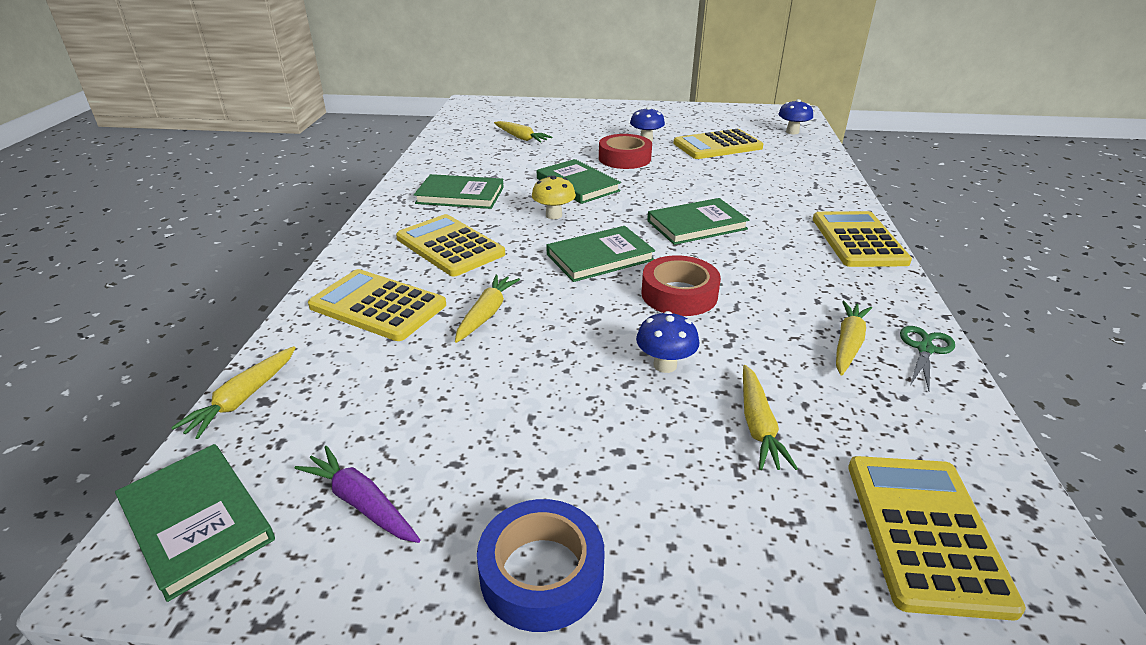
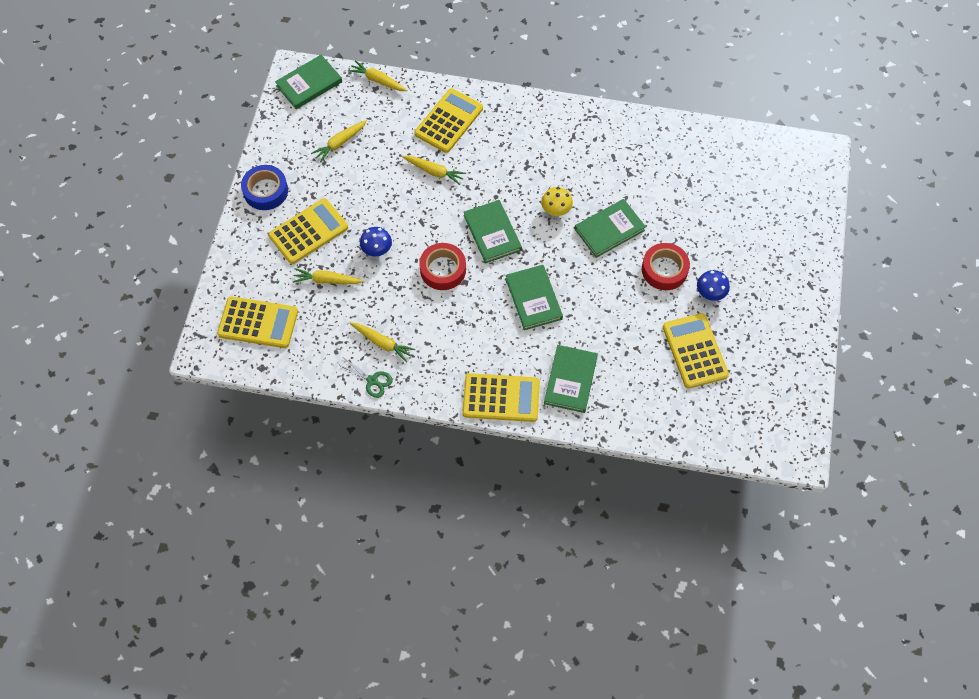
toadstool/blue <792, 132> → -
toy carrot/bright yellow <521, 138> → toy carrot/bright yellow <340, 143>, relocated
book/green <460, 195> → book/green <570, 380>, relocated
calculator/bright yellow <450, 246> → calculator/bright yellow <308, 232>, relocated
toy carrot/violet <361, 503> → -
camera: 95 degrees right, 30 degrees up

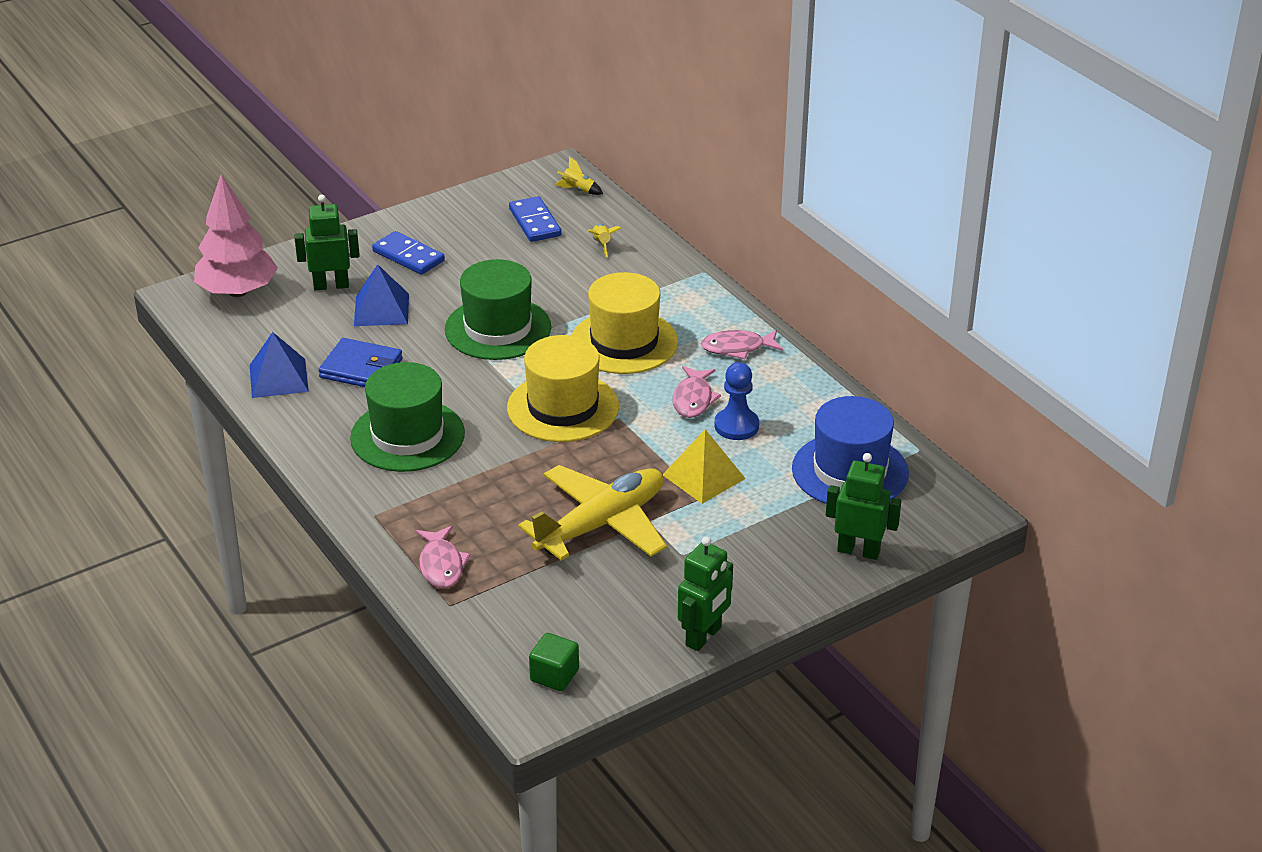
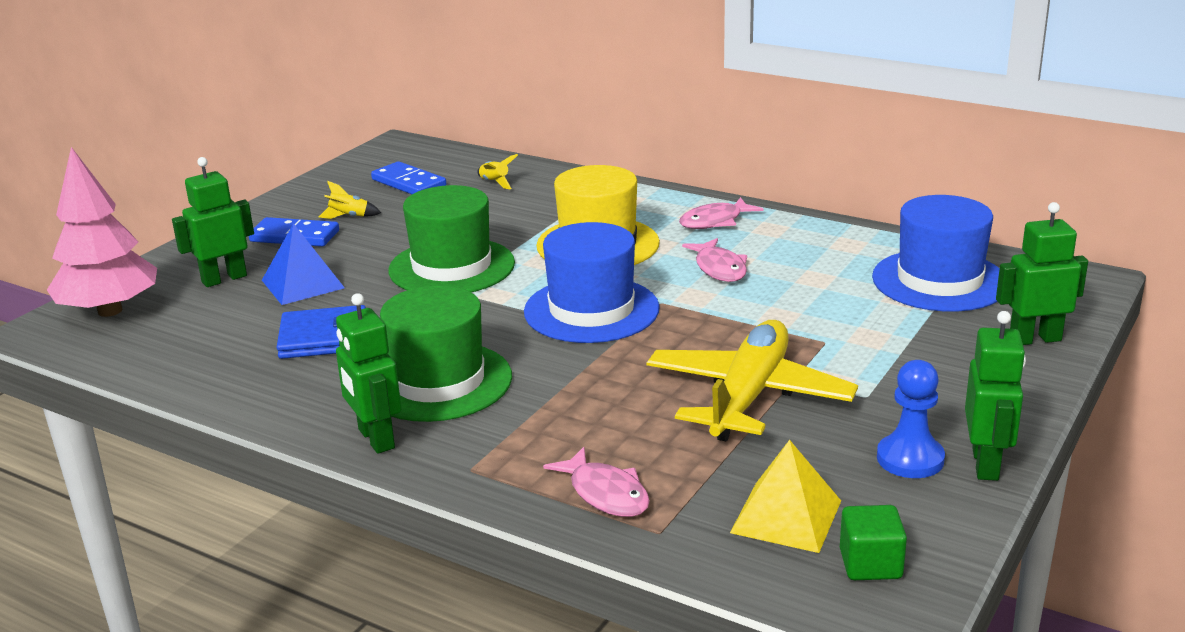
rocket/bright yellow <578, 190> → rocket/bright yellow <349, 217>, relocated
pyramid shape/blue <278, 378> → -
hat/bright yellow <563, 407> → hat/blue <591, 310>
game pawn/blue <736, 426> → game pawn/blue <910, 459>, relocated
pyramid shape/bright yellow <703, 476> → pyramid shape/bright yellow <786, 516>, relocated
- → toy robot/green <375, 439>
camera: 25 degrees left, 10 degrees down

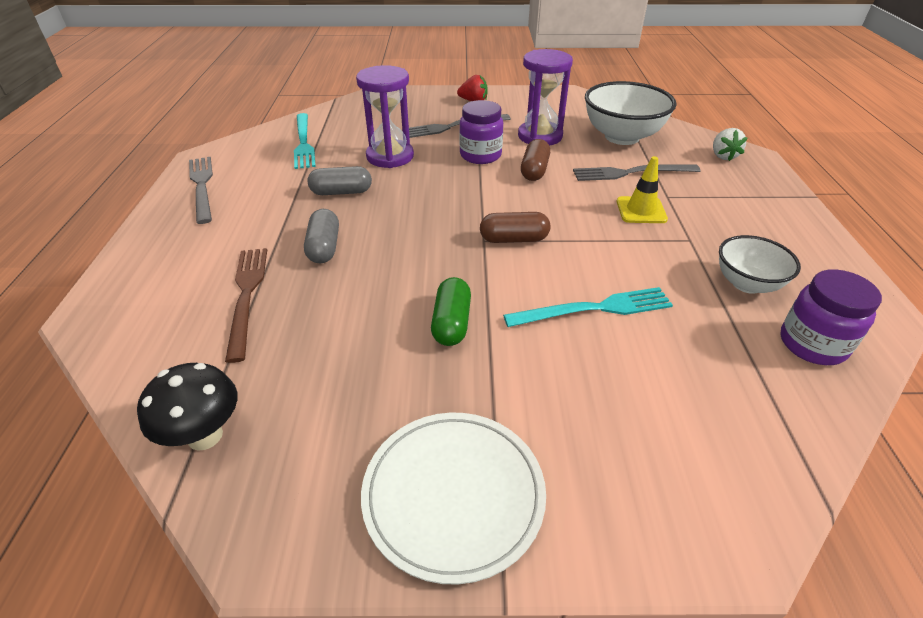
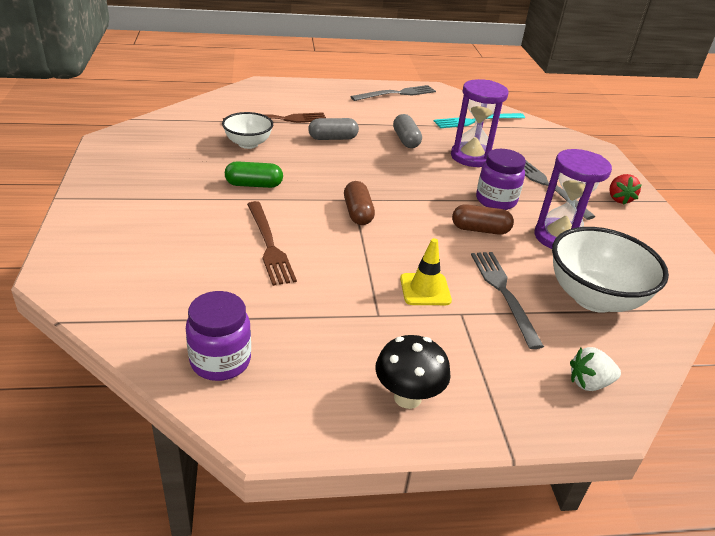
deep dish/pure white <747, 284> → deep dish/pure white <248, 144>, relocated
table fork/turquoise <594, 309> → table fork/brown <269, 245>
toadstool/jet-black <205, 436> → toadstool/jet-black <407, 397>, relocated
dinner plate/pure white <453, 494> → -
camera: 80 degrees right, 5 degrees down

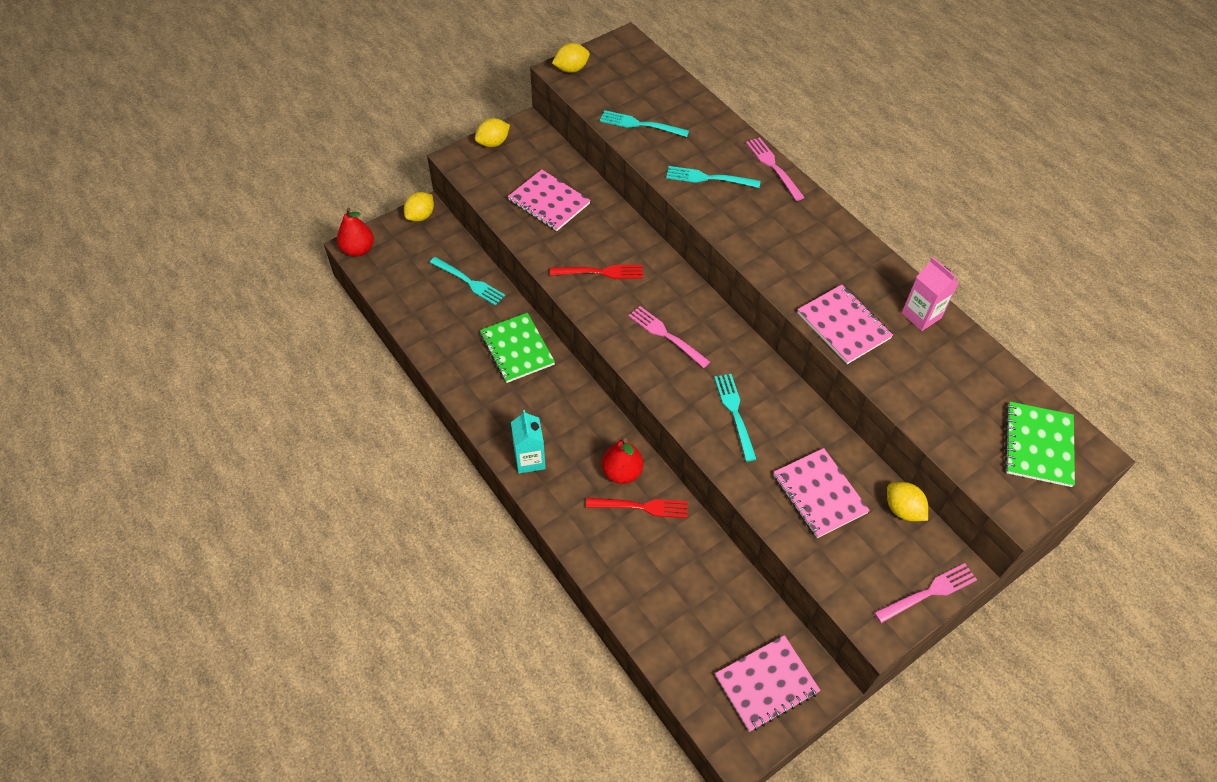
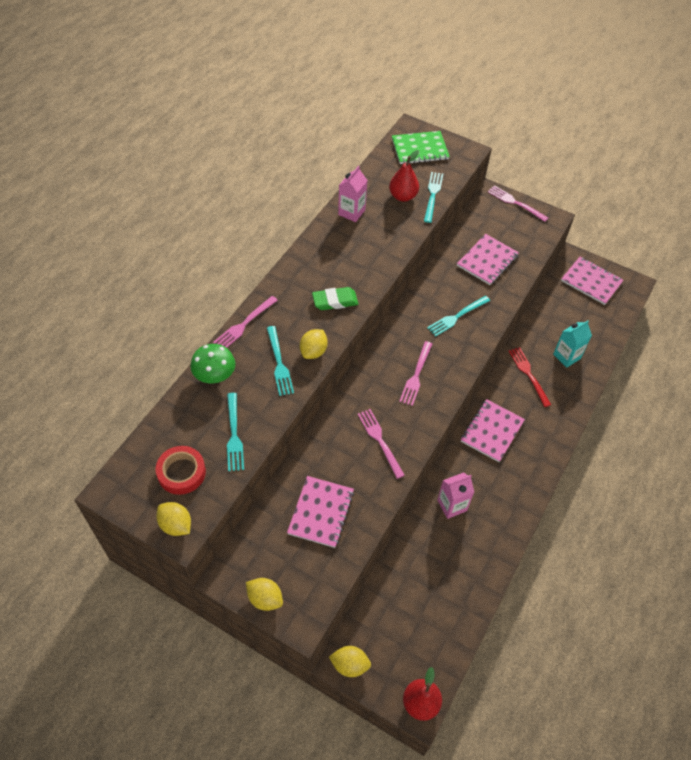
table fork/turquoise <469, 282> → table fork/turquoise <432, 195>, relocated
table fork/red <600, 272> → table fork/rosy <380, 441>
notebook/rosy <843, 325> → notebook/rosy <492, 431>, relocated
notebook/green <517, 349> → carton/rosy <452, 505>
carton/turquoise <530, 459> → carton/turquoise <566, 356>, relocated
pear/red <622, 472> → pear/red <403, 196>, relocated
citrus fruit/bright yellow <902, 509> → citrus fruit/bright yellow <313, 351>, relocated
- → pencil eraser/green <335, 301>
- → toadstool/green <215, 376>
- → sticky tape/red <181, 472>
camera: 115 degrees left, 0 degrees up

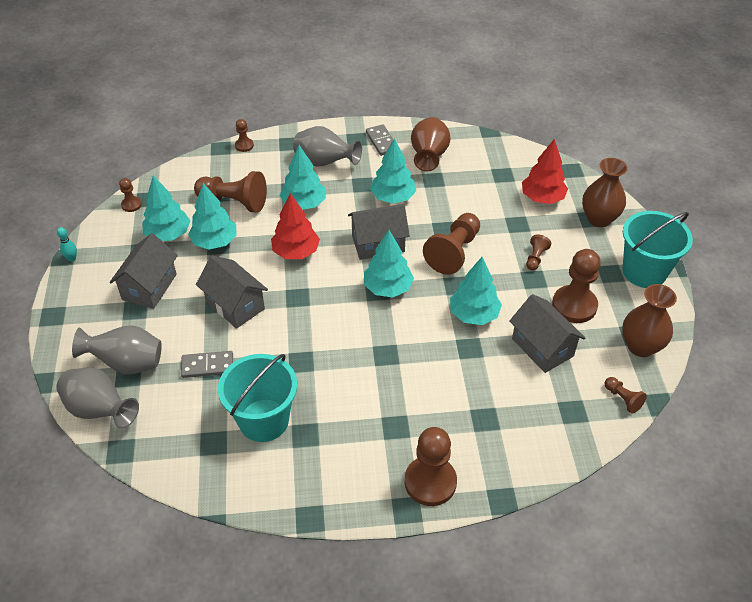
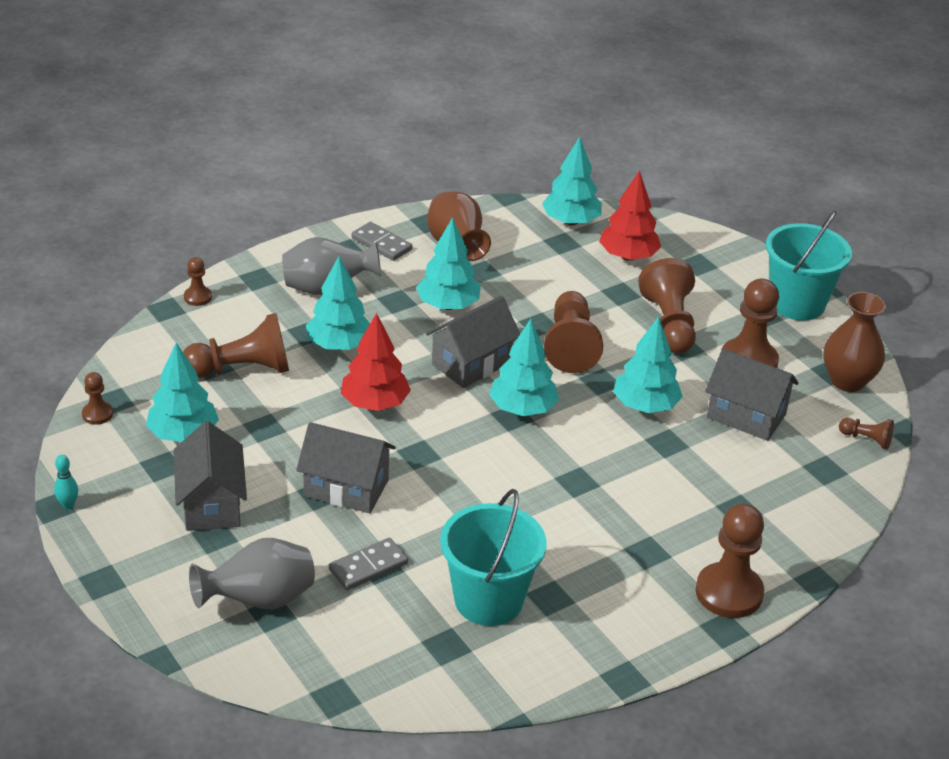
flower vase/brown <599, 219> → -
fir tree/turquoise <215, 242> → fir tree/turquoise <570, 221>, relocated
game pawn/brown <535, 258> → game pawn/brown <669, 324>, x2.03
flower vase/ash-grey <100, 410> → -
camera: 30 degrees left, 10 degrees down

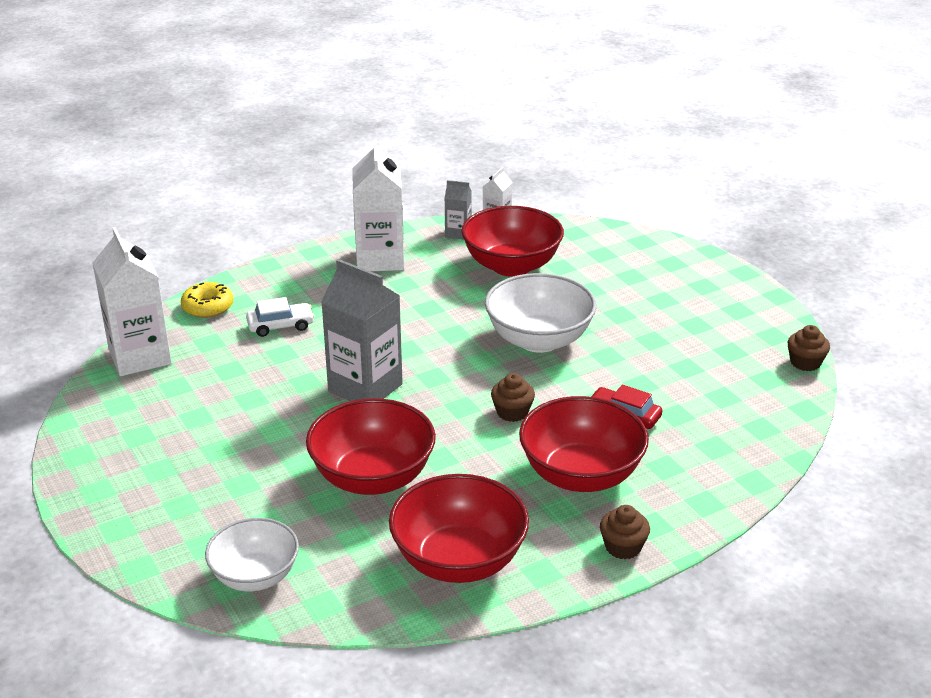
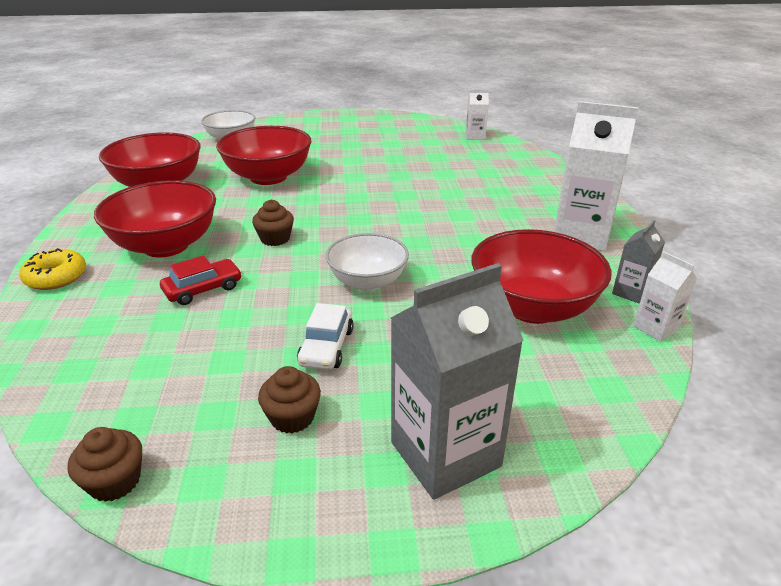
carton/pure white <140, 357> → carton/pure white <475, 136>, x0.50
carton/ash-grey <365, 388> → carton/ash-grey <445, 454>, relocated
deep dish/pure white <539, 340> → deep dish/pure white <368, 281>, x0.66
glazed donut/bright yellow <208, 307> → glazed donut/bright yellow <56, 277>, relocated
toy car/pure white <280, 326> → toy car/pure white <326, 347>, relocated
muffin/brown <623, 547> → muffin/brown <292, 417>, relocated
camera: 115 degrees right, 0 degrees up

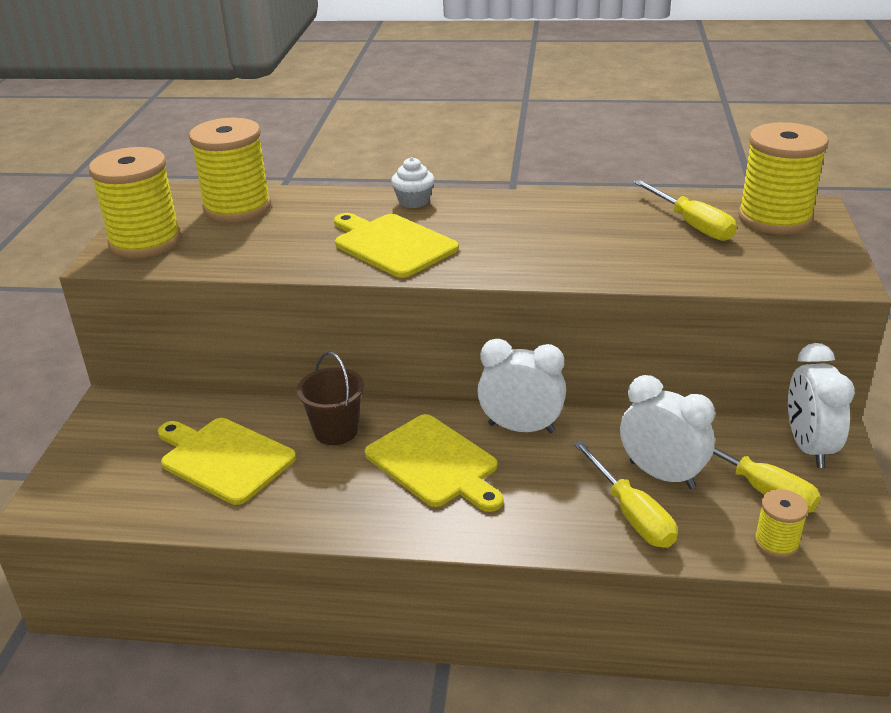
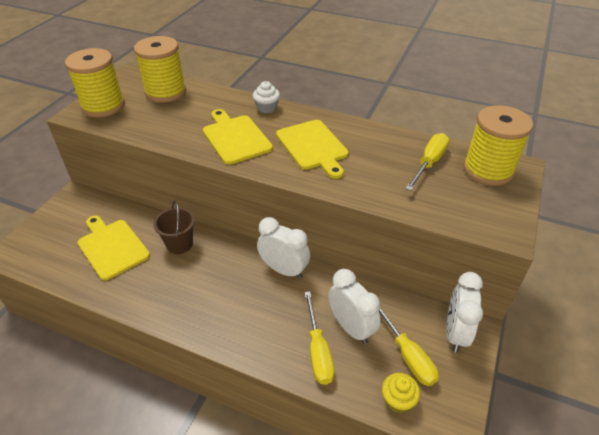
hand screwdriver/bright yellow <692, 225> → hand screwdriver/bright yellow <429, 163>, 135 degrees counterclockwise
cutting board/bright yellow <435, 463> → cutting board/bright yellow <313, 147>, relocated
spool/bright yellow <776, 543> → muffin/bright yellow <398, 400>
camera: 15 degrees right, 10 degrees up

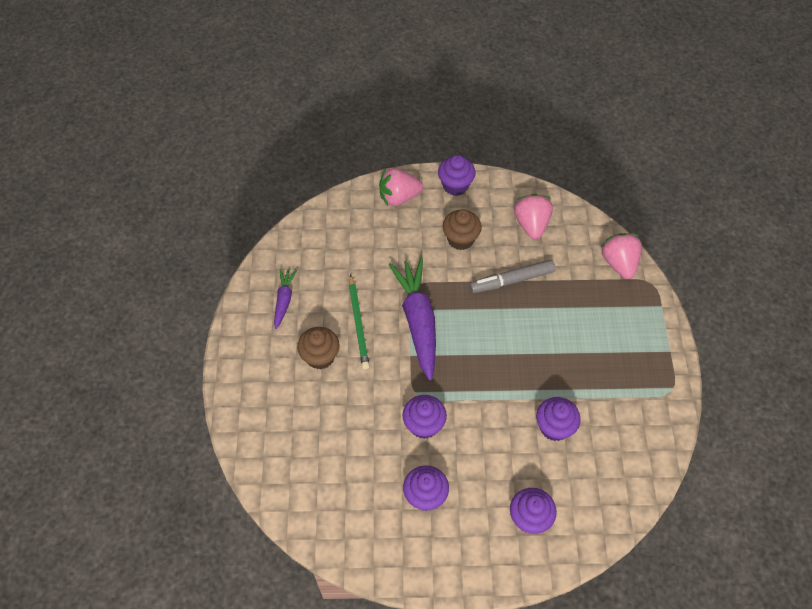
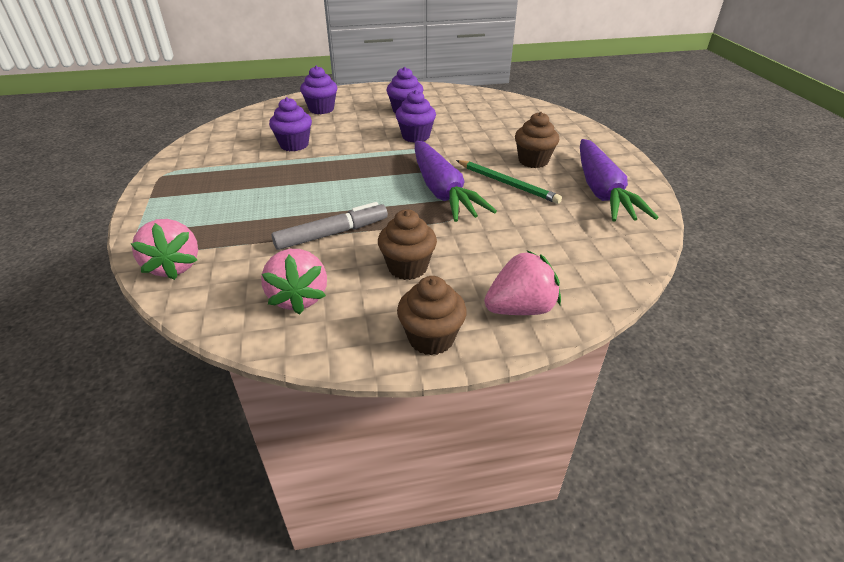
muffin/violet <455, 185> → muffin/brown <431, 338>
toy carrot/violet <284, 300> → toy carrot/violet <602, 191>, x1.96
wooden pencil/green <358, 323> → wooden pencil/green <507, 183>, 150 degrees clockwise
camera: 170 degrees right, 20 degrees down

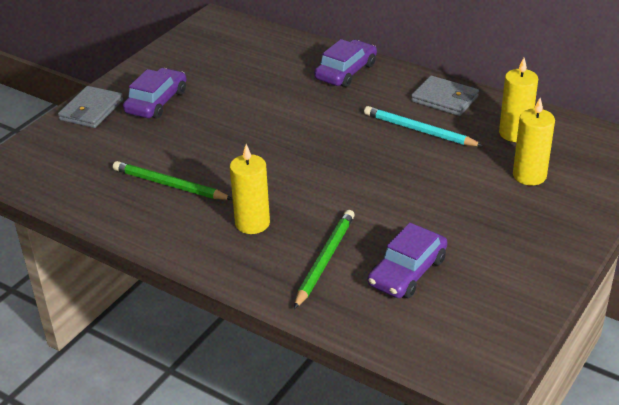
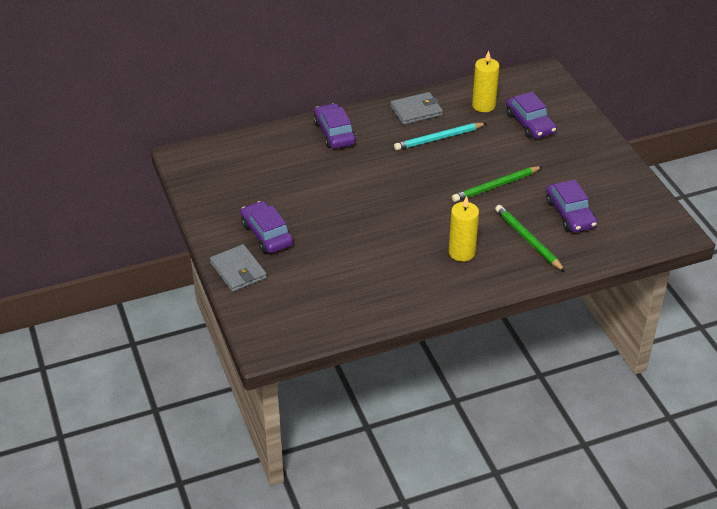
candle/bright yellow <529, 176> → toy car/violet <530, 123>
wooden pencil/green <170, 185> → wooden pencil/green <496, 186>, relocated
camera: 55 degrees left, 5 degrees up

